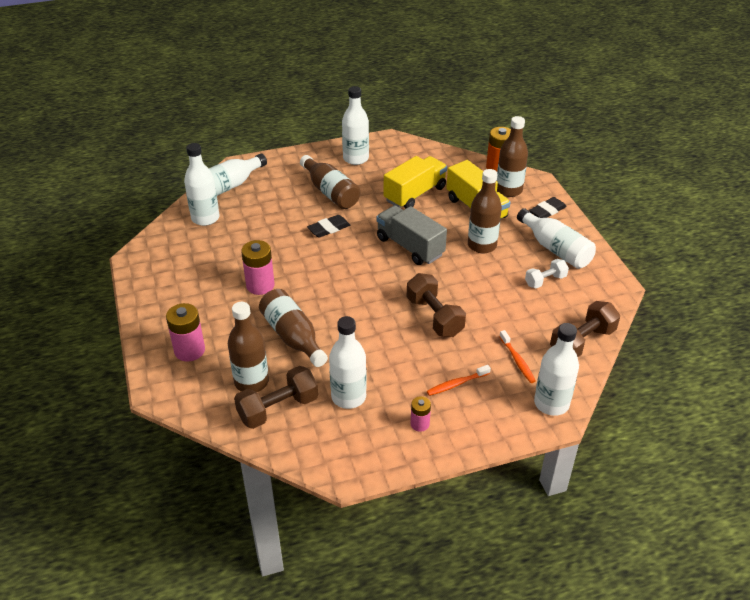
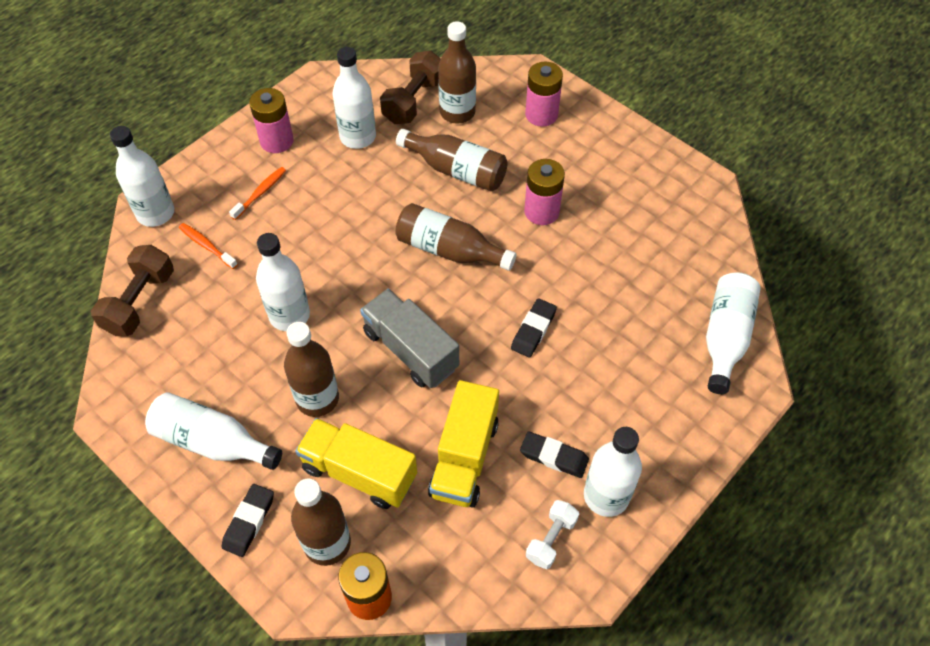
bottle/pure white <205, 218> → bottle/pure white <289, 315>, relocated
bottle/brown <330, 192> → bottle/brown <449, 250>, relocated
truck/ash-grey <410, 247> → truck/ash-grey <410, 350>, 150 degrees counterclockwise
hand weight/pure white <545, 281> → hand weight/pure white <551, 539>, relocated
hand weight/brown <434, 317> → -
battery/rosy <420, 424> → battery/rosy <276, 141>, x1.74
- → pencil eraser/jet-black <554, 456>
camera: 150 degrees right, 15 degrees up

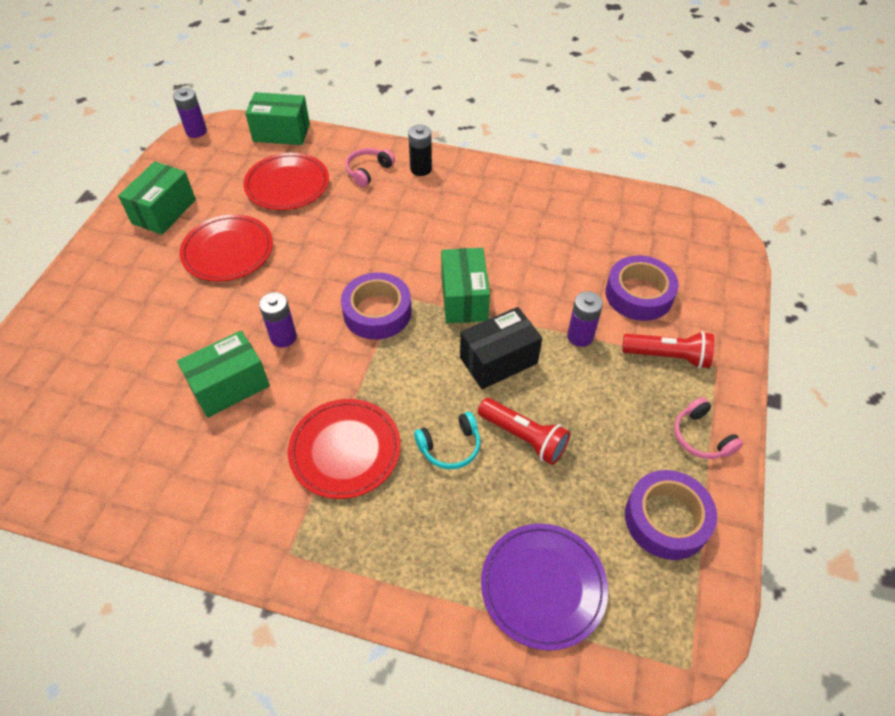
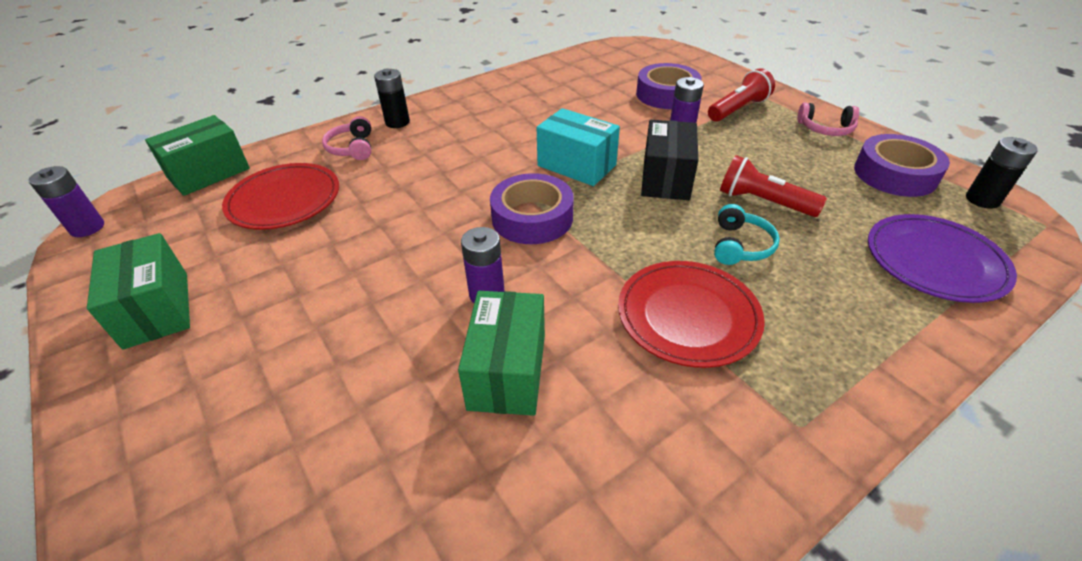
dinner plate/red <228, 251> → -
parcel/green <464, 298> → parcel/turquoise <576, 165>
flashlight/red <524, 437> → flashlight/red <762, 202>, 135 degrees counterclockwise
- → battery/jet-black <982, 200>
camera: 50 degrees left, 10 degrees down

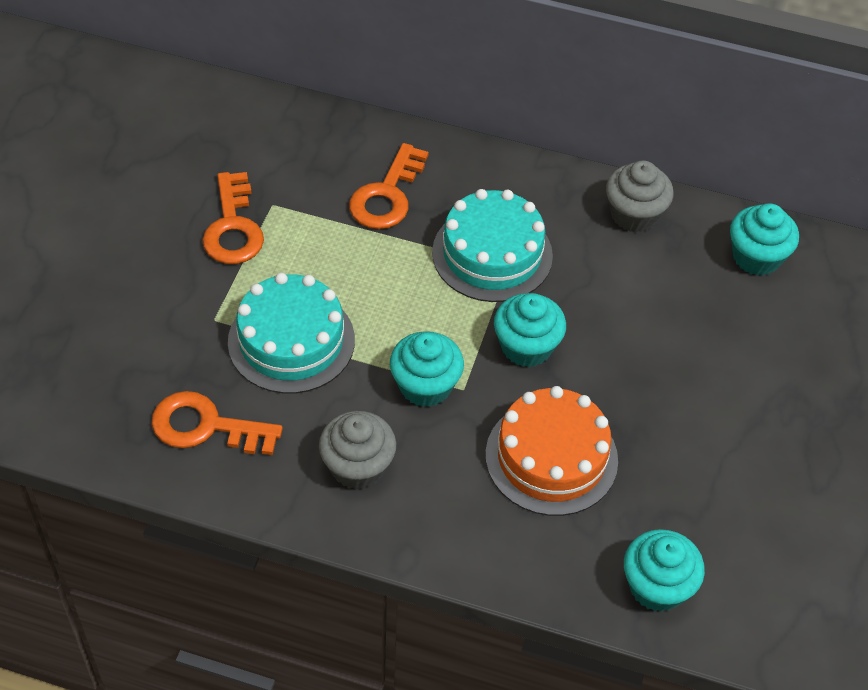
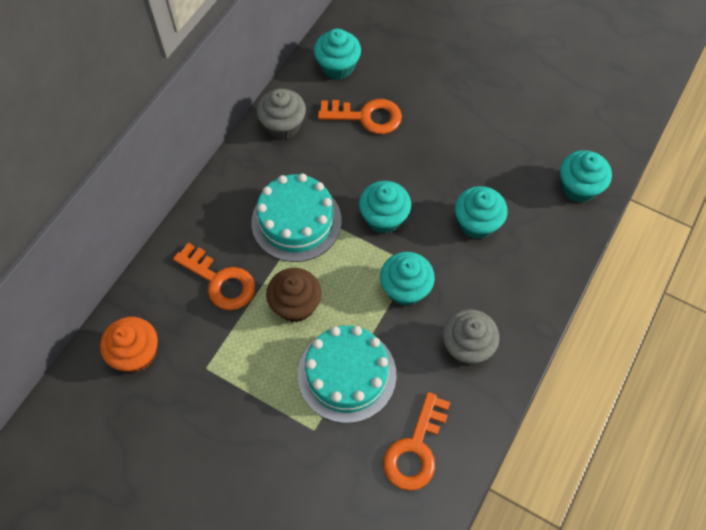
key/orange-coloured <233, 227> → key/orange-coloured <366, 117>, relocated
gateau/orange-coloured <551, 457> → muffin/turquoise <477, 223>
- → muffin/brown <295, 305>
- → muffin/orange-coloured <136, 353>
camera: 75 degrees left, 10 degrees up

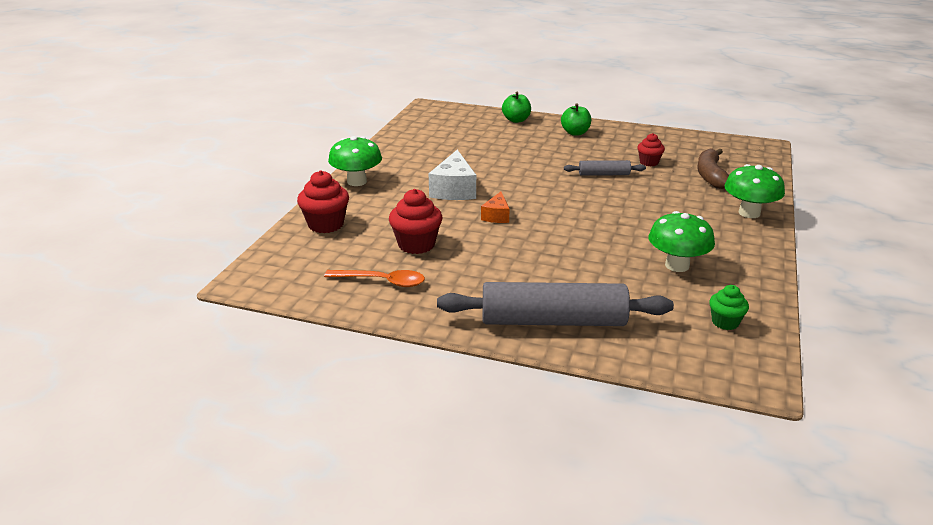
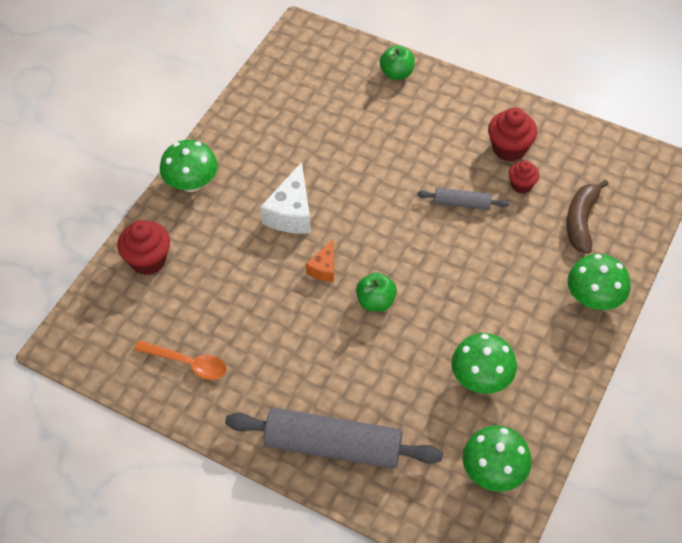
apple fruit/green <575, 133> → apple fruit/green <375, 301>, relocated
muffin/red <416, 245> → muffin/red <509, 149>, relocated
muffin/green <725, 322> → toadstool/green <493, 472>
camera: 10 degrees right, 25 degrees up

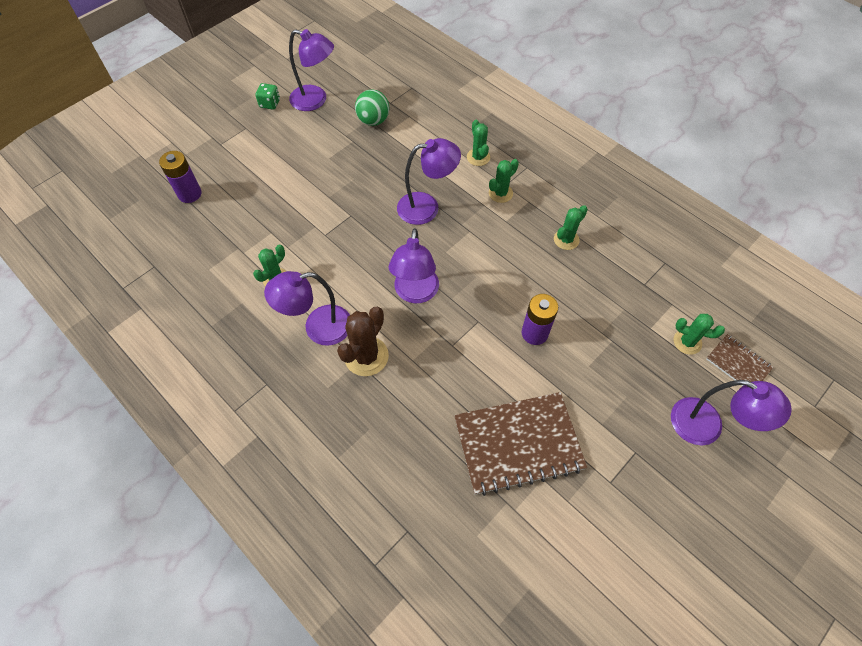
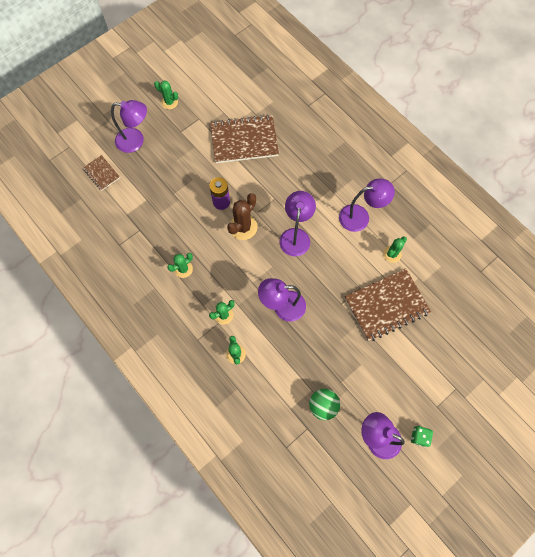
battery/violet <189, 194> → -
prickly plant/brown <366, 356> → prickly plant/brown <243, 227>, relocated
prickly plant/green <687, 342> → prickly plant/green <169, 102>, relocated
lamp/violet <707, 427> → lamp/violet <136, 141>, 150 degrees clockwise
- → notebook/brown <386, 305>
camera: 175 degrees left, 10 degrees up

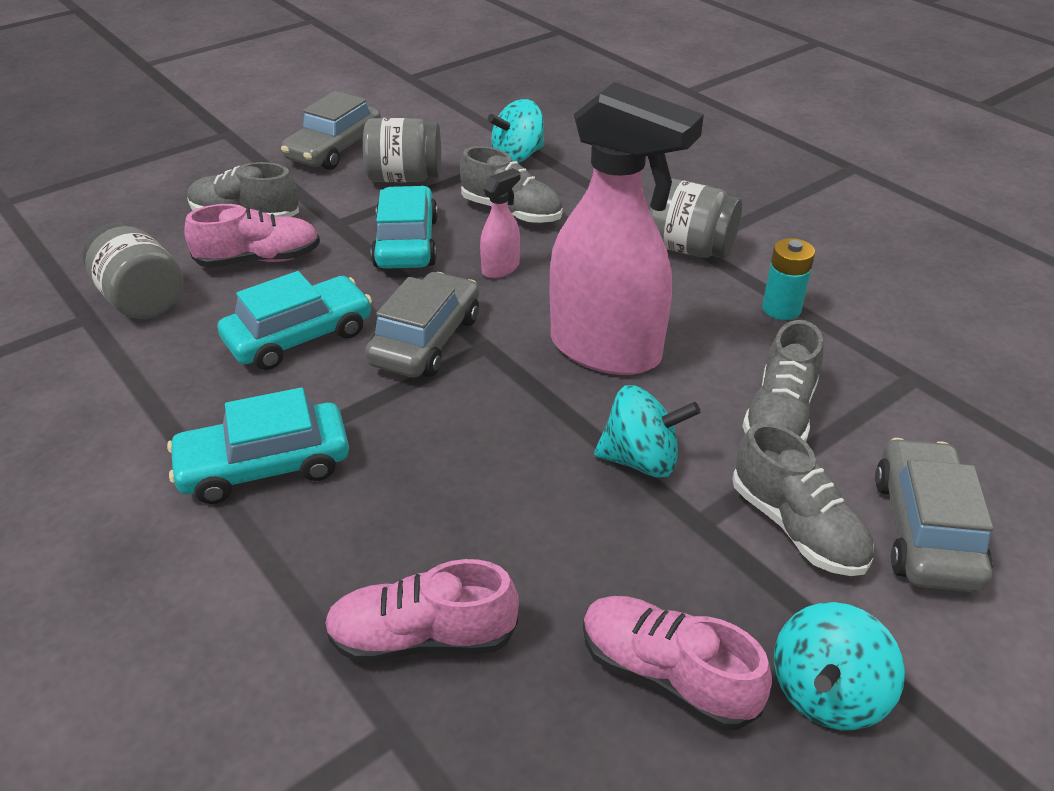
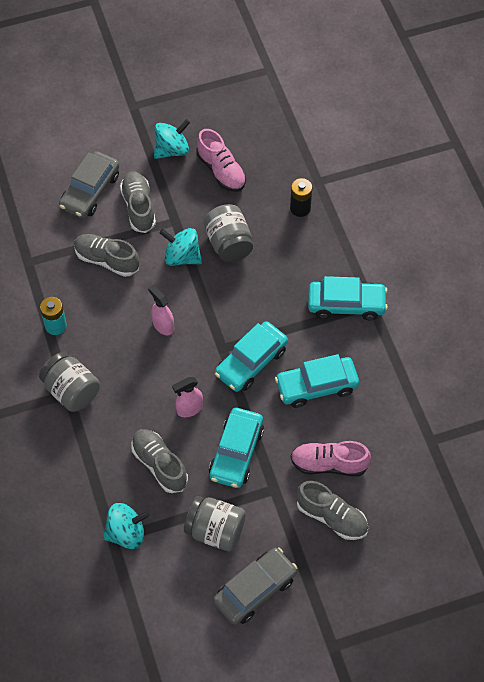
spray bottle/rosy <606, 350> → spray bottle/rosy <163, 325>, x0.43
jar/ash-grey <141, 299> → jar/ash-grey <229, 244>, relocated
toy car/ash-grey <426, 340> → toy car/turquoise <251, 362>
sneaker/ash-grey <779, 416> → sneaker/ash-grey <107, 260>, 105 degrees counterclockwise
sneaker/rosy <422, 638> → battery/jet-black <300, 208>
camera: 160 degrees left, 20 degrees up

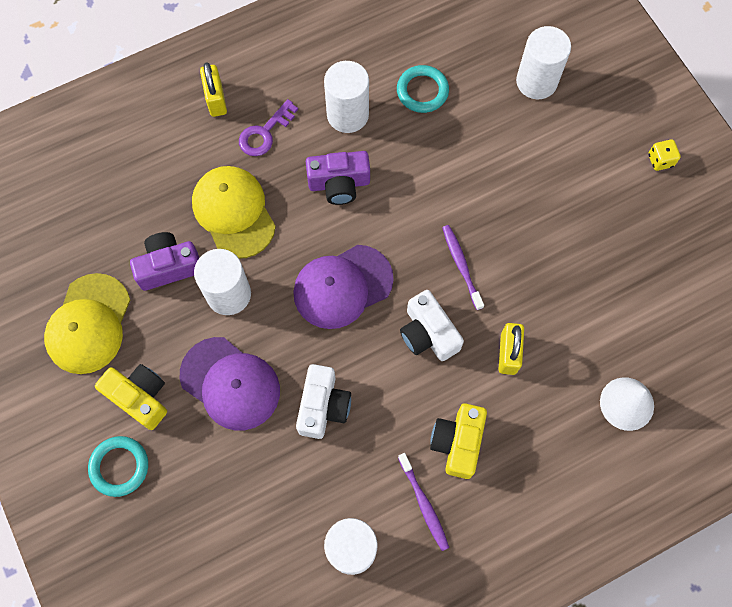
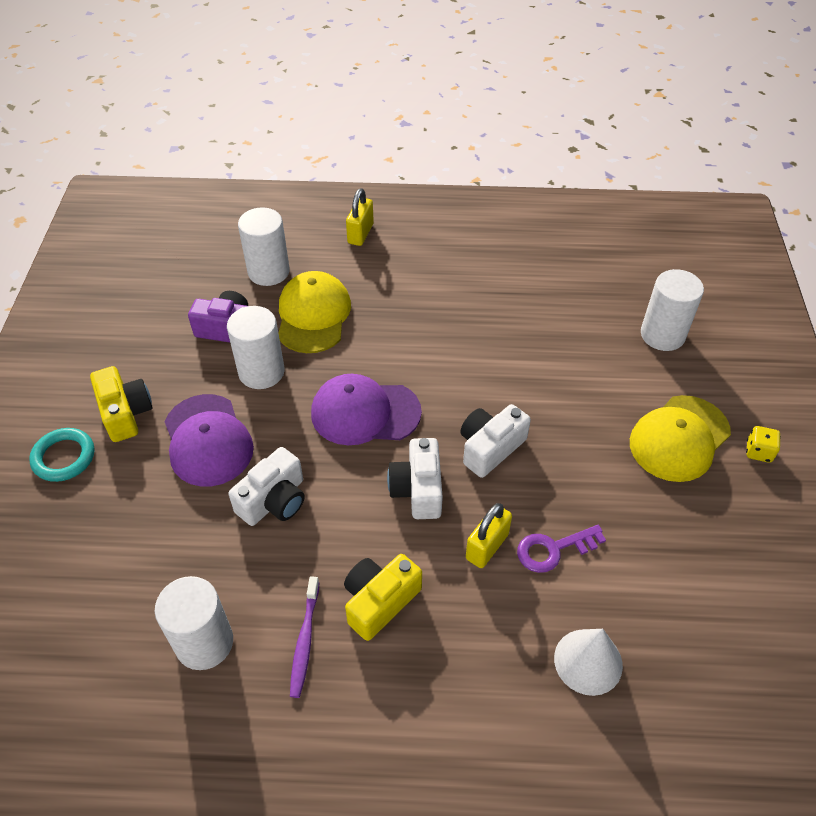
cylinder/pure white <347, 115> → cylinder/pure white <268, 272>, relocated
torus/turquoise <422, 91> → -
key/violet <265, 133> → key/violet <553, 549>, relocated
photo camera/violet <339, 184> → -
dental brush/violet <461, 265> → photo camera/pure white <490, 448>
baseball cap/bright yellow <89, 324> → baseball cap/bright yellow <679, 438>, relocated
camera: 30 degrees right, 20 degrees down

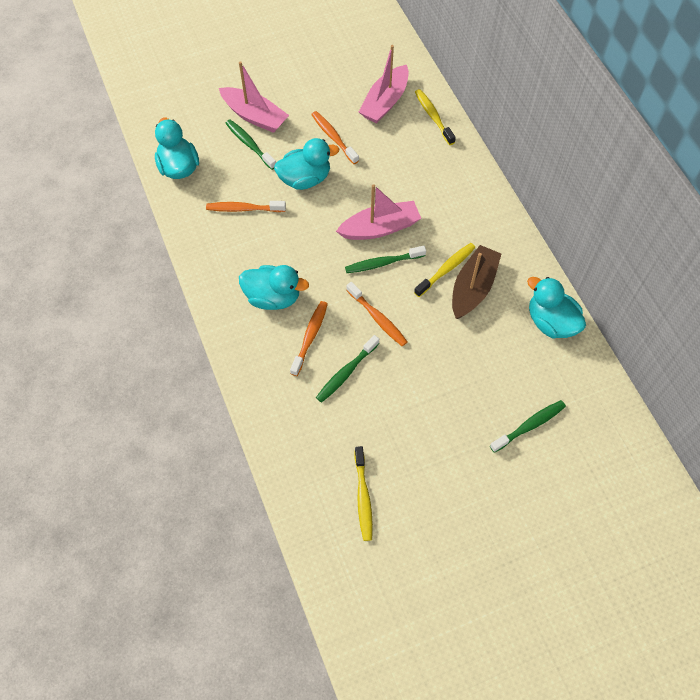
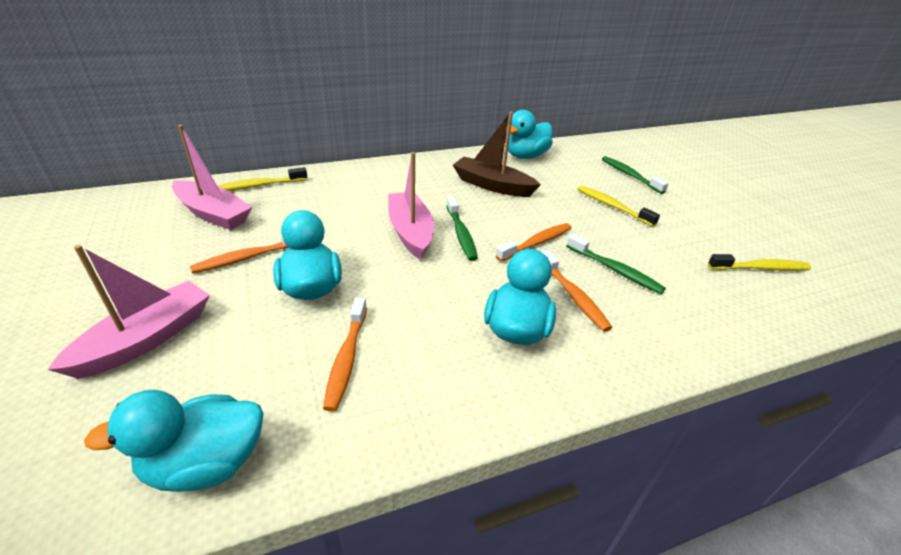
dental brush/green <249, 144> → -
dental brush/bright yellow <446, 269> → dental brush/bright yellow <612, 206>, relocated
dental brush/orange-coloured <310, 337> → dental brush/orange-coloured <573, 296>, 135 degrees counterclockwise
camera: 90 degrees left, 25 degrees down

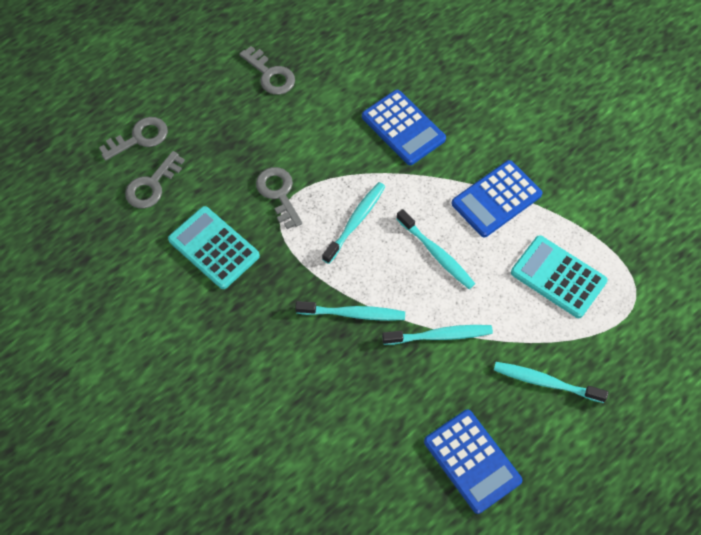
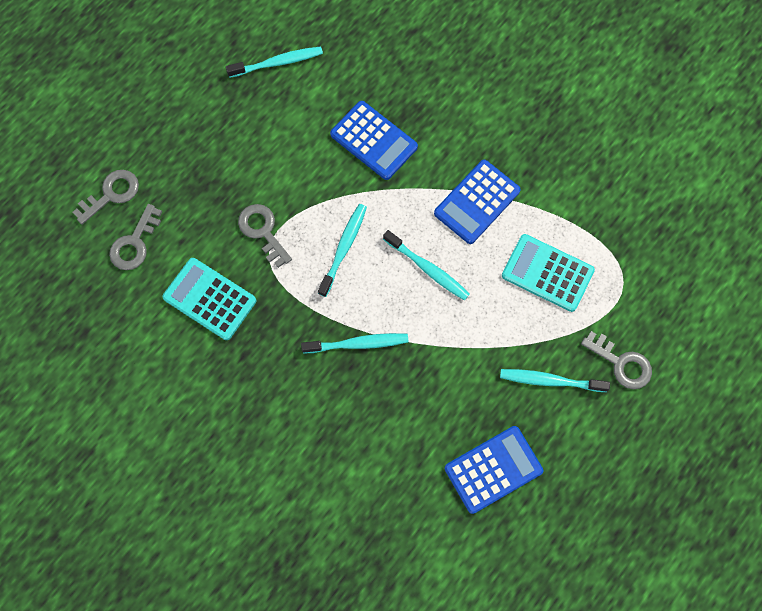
key/ash-grey <270, 75> → key/ash-grey <621, 363>, relocated
dental brush/turquoise <440, 335> → dental brush/turquoise <277, 63>, relocated
calculator/blue <472, 461> → calculator/blue <493, 469>, 75 degrees counterclockwise
camera: 10 degrees left, 10 degrees up

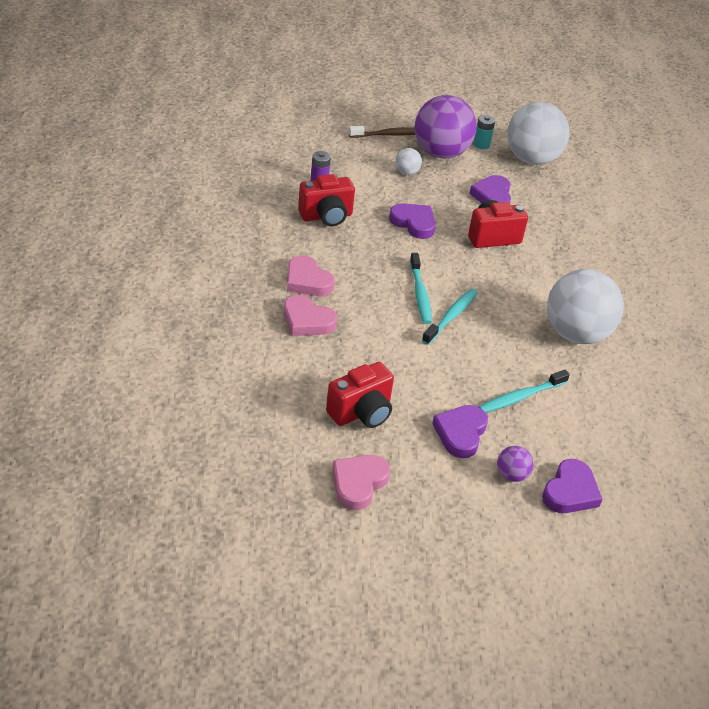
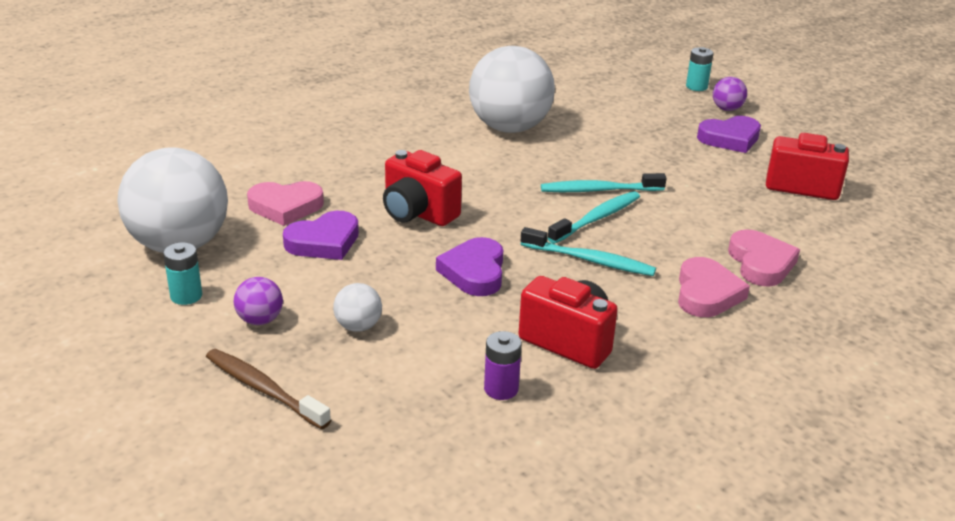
play ball/violet <440, 153> → play ball/violet <260, 320>, x0.42
dental brush/turquoise <520, 397> → dental brush/turquoise <590, 260>, relocated
love heart/rosy <358, 483> → love heart/rosy <285, 207>, relocated
love heart/violet <570, 491> → battery/turquoise <696, 86>
camera: 125 degrees left, 10 degrees down

